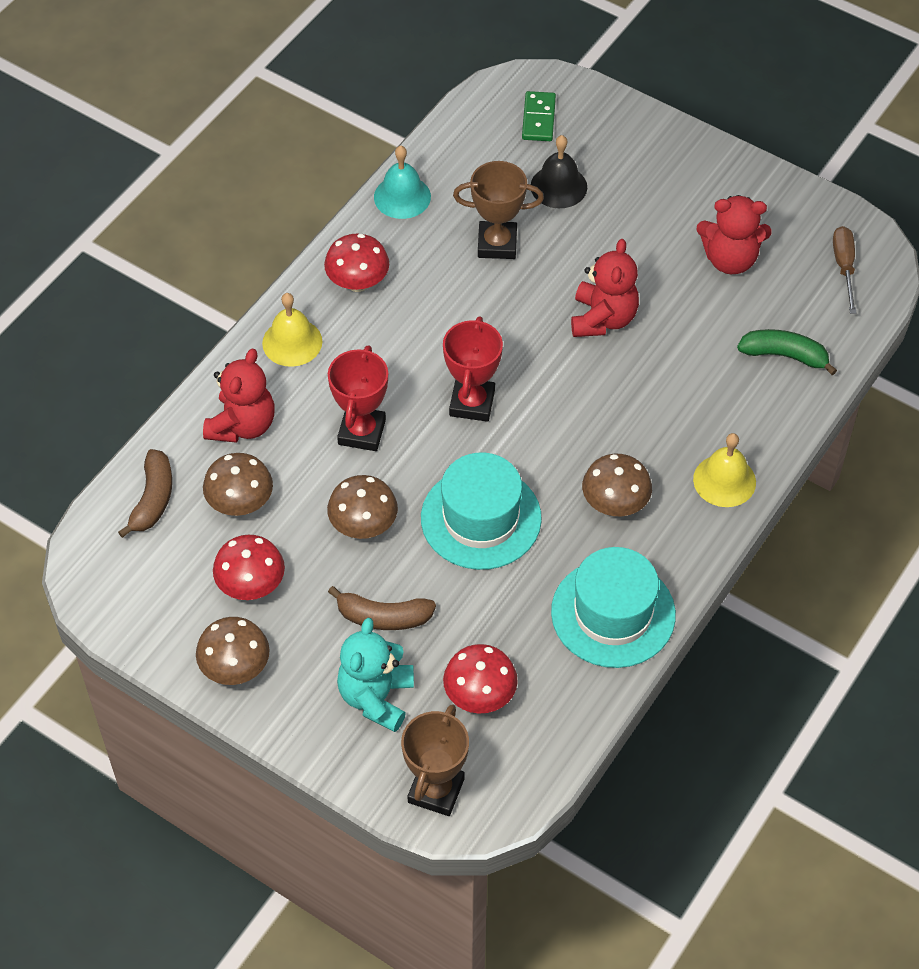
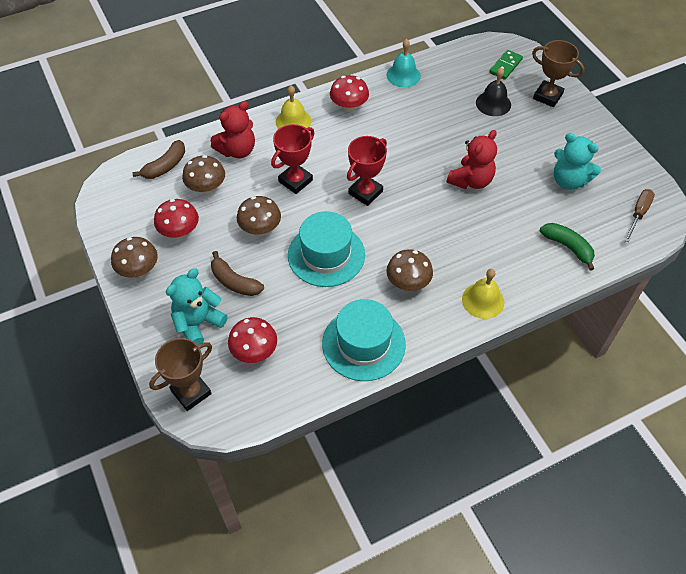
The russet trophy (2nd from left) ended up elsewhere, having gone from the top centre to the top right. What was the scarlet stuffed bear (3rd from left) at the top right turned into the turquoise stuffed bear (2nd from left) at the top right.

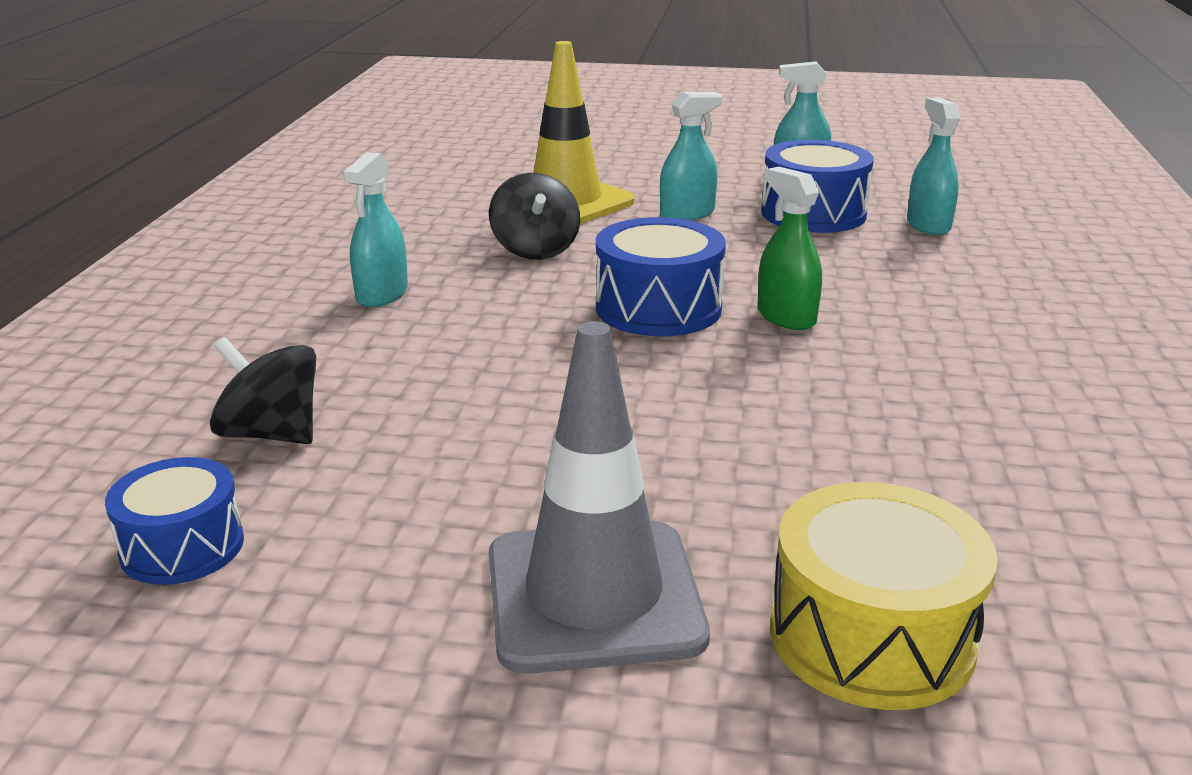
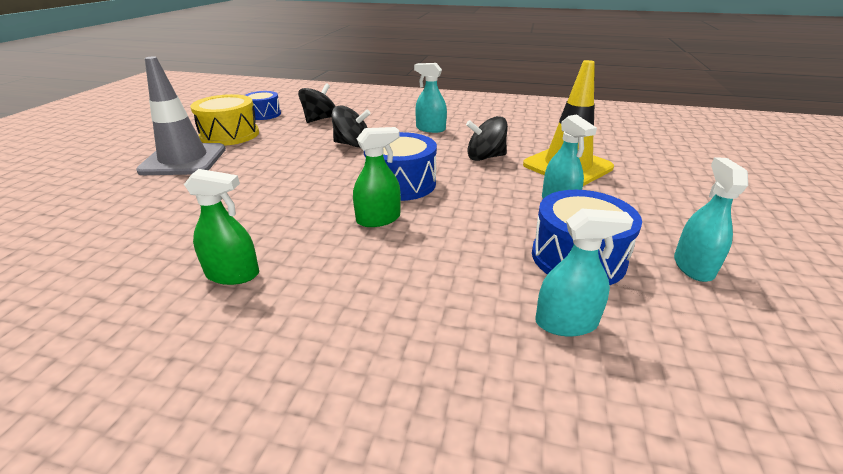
The second view gained the green spray bottle (1st from left) at the middle left. The second view gained the ebony spinning top (2nd from left) at the top centre. The yellow toy drum ended up elsewhere, having gone from the bottom right to the top left.

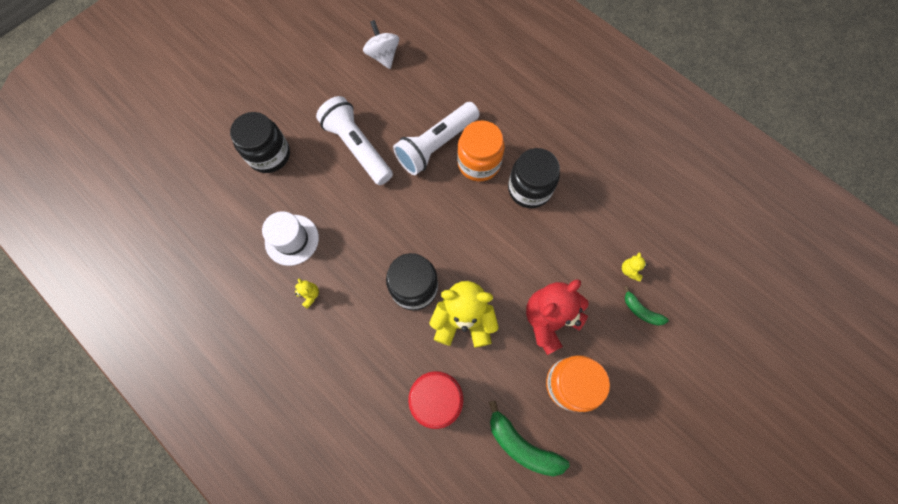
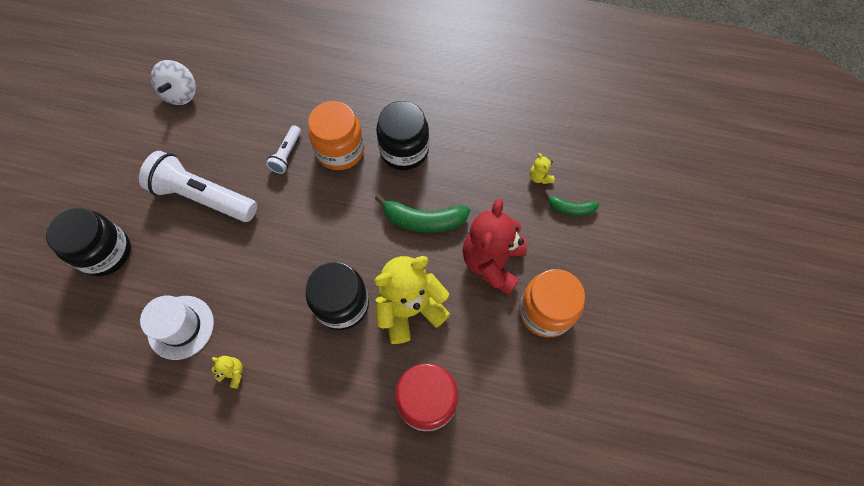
The green toy banana (1st from left) ended up elsewhere, having gone from the bottom centre to the centre. The snow-white spinning top at the top centre ended up facing another way, 120 degrees counterclockwise from before. The size of the snow-white pocket torch (2nd from left) at the top centre changed by a factor of 0.49.

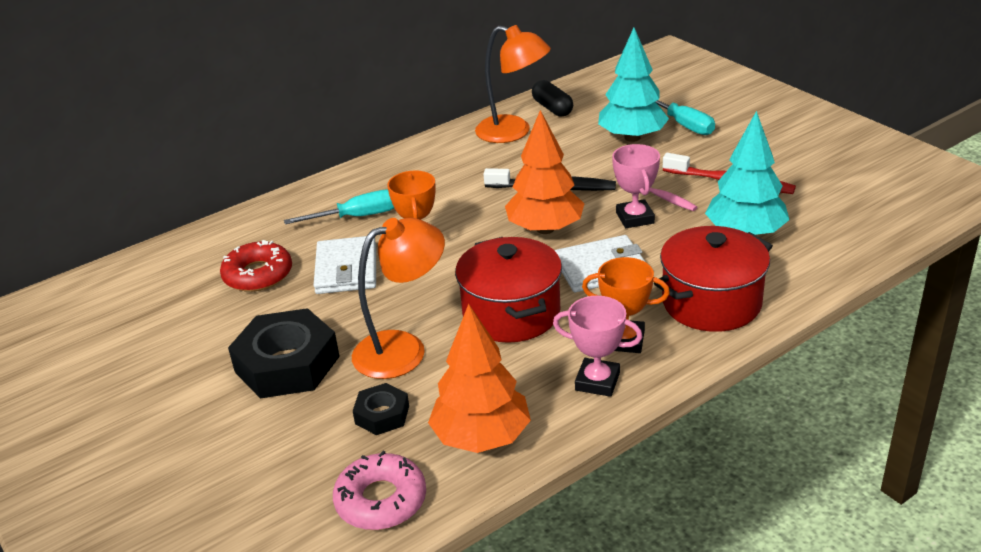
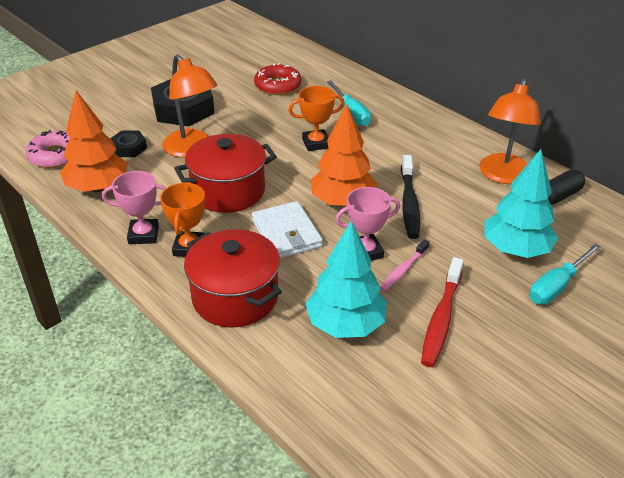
The second view lost the snow-white wallet (1st from left) at the centre. The pink trophy (1st from left) at the centre ended up facing another way, 75 degrees clockwise from before.

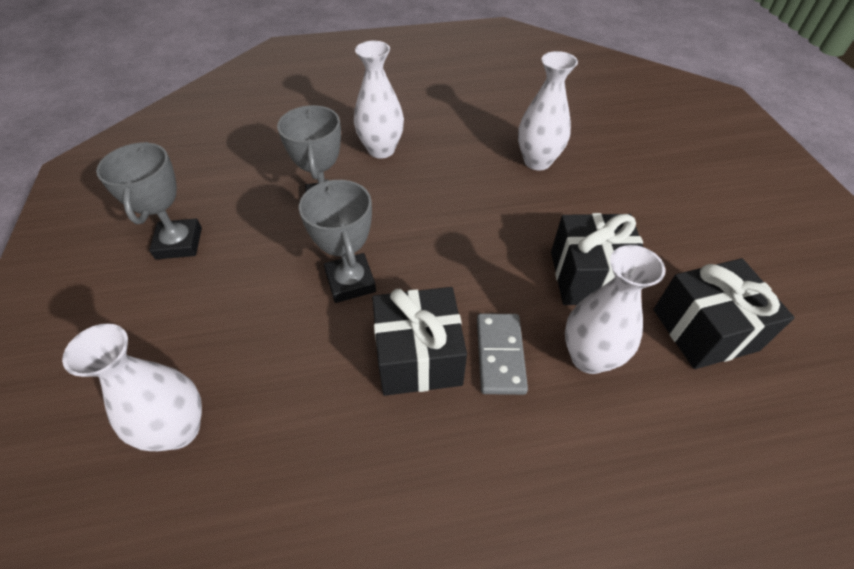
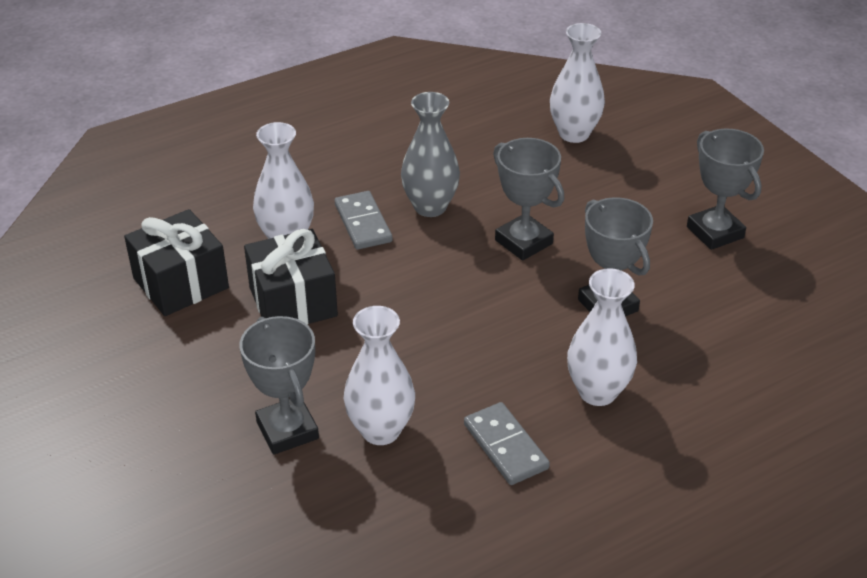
The second view gained the gray trophy (1st from left) at the middle left. The second view gained the gray domino (2nd from left) at the bottom centre. Where the ebony wrapped gift (1st from left) stood at the centre, the gray tall vase came to stand at the top centre.

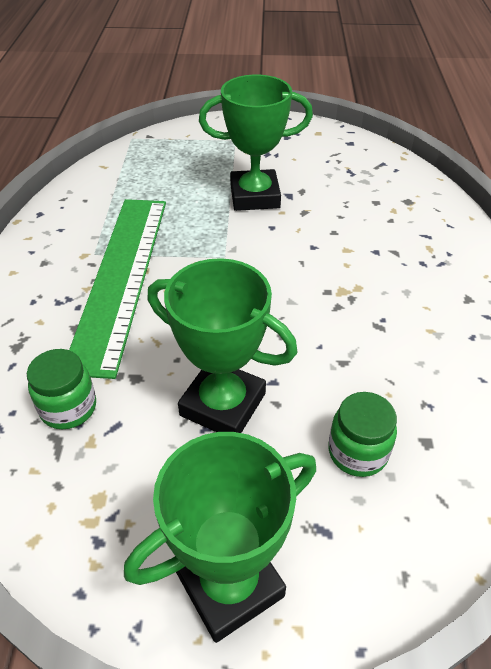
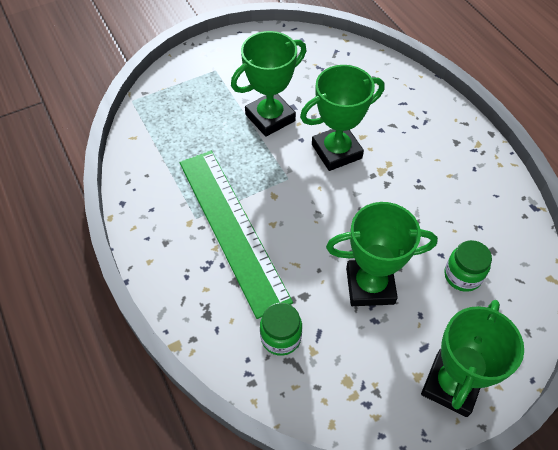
The second view gained the green trophy (2nd from left) at the top centre.

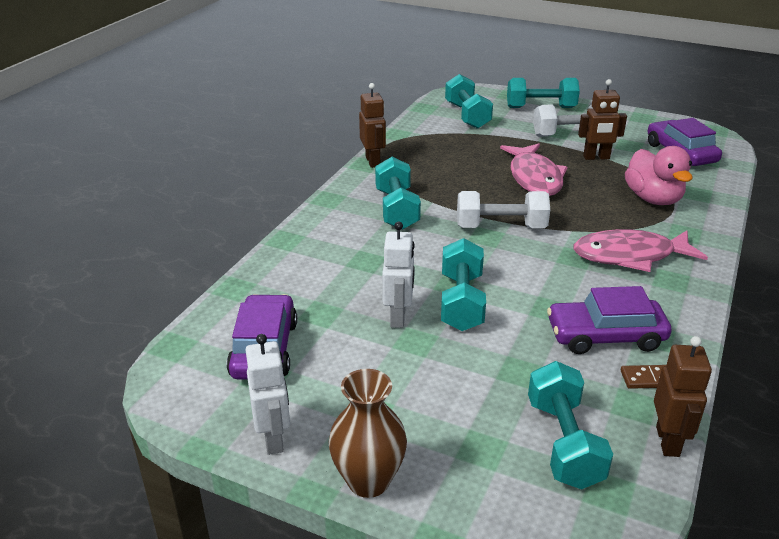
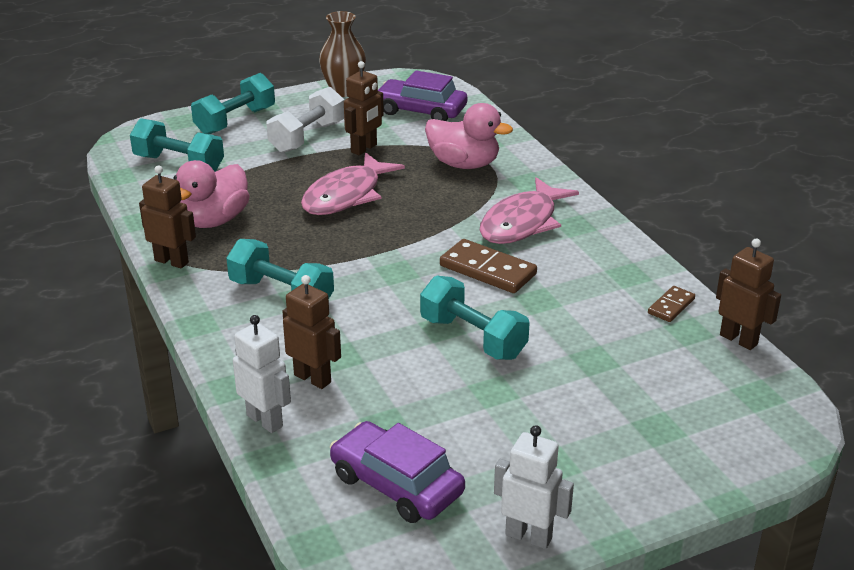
The second view lost the snow-white dumbbell (1st from left) at the centre. The second view lost the turquoise dumbbell (5th from left) at the bottom right. The second view lost the violet toy car (2nd from left) at the middle right. The second view gained the pink duck (1st from left) at the middle left. The second view gained the russet robot (2nd from left) at the centre. The second view gained the russet domino (1st from left) at the centre. The russet tall vase ended up elsewhere, having gone from the bottom centre to the top centre. The snow-white robot (2nd from left in the first image) ended up elsewhere, having gone from the centre to the middle left. The pink fish figure (1st from left) at the top right ended up facing another way, 90 degrees clockwise from before.

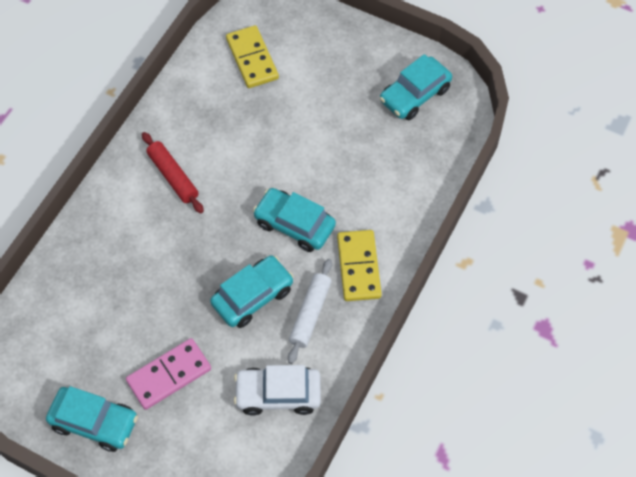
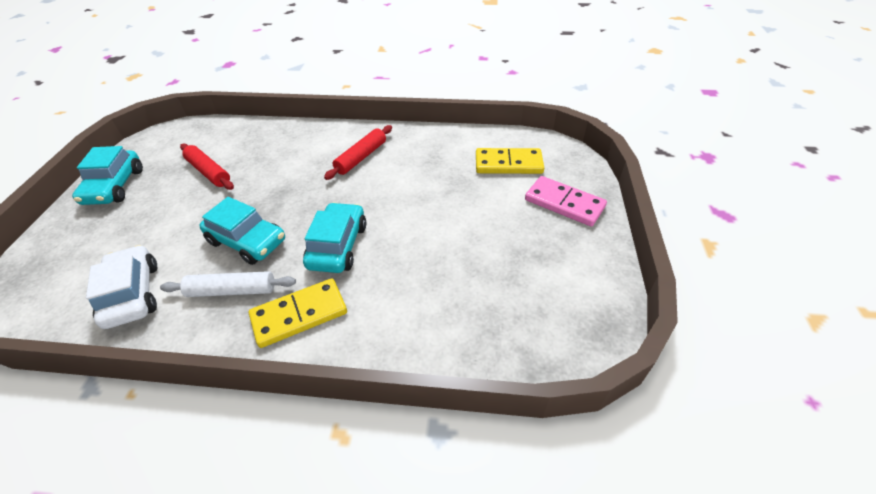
The second view lost the turquoise toy car (4th from left) at the top centre. The second view gained the scarlet pastry roller (1st from left) at the middle left. The pink domino ended up elsewhere, having gone from the bottom left to the centre. The yellow domino (1st from left in the first image) at the top centre ended up facing another way, 45 degrees clockwise from before.

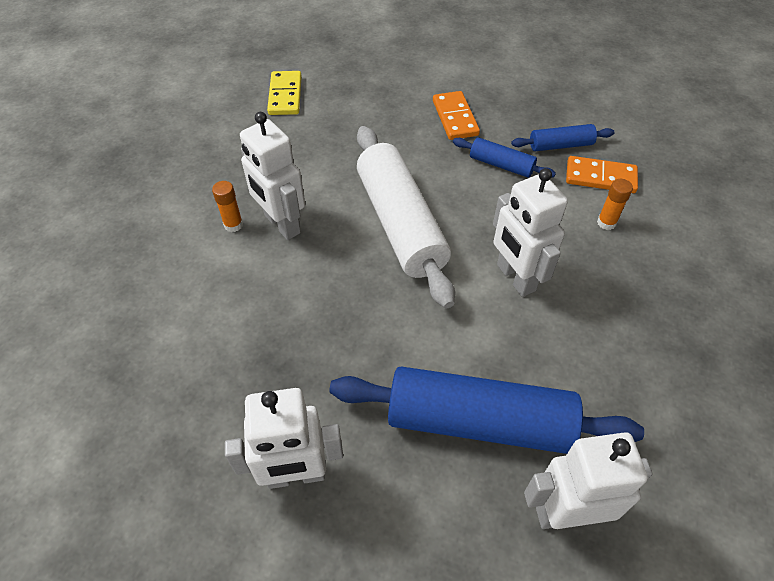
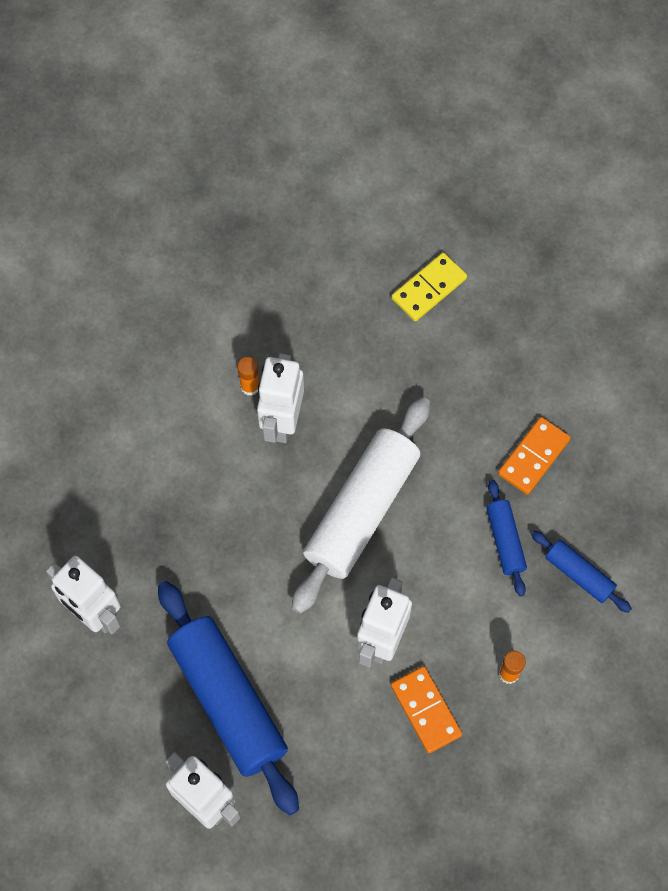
The orange domino (2nd from left in the first image) ended up elsewhere, having gone from the top right to the bottom centre.

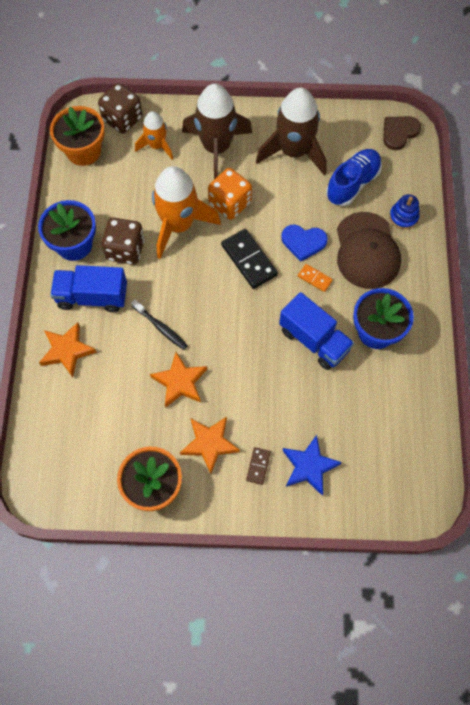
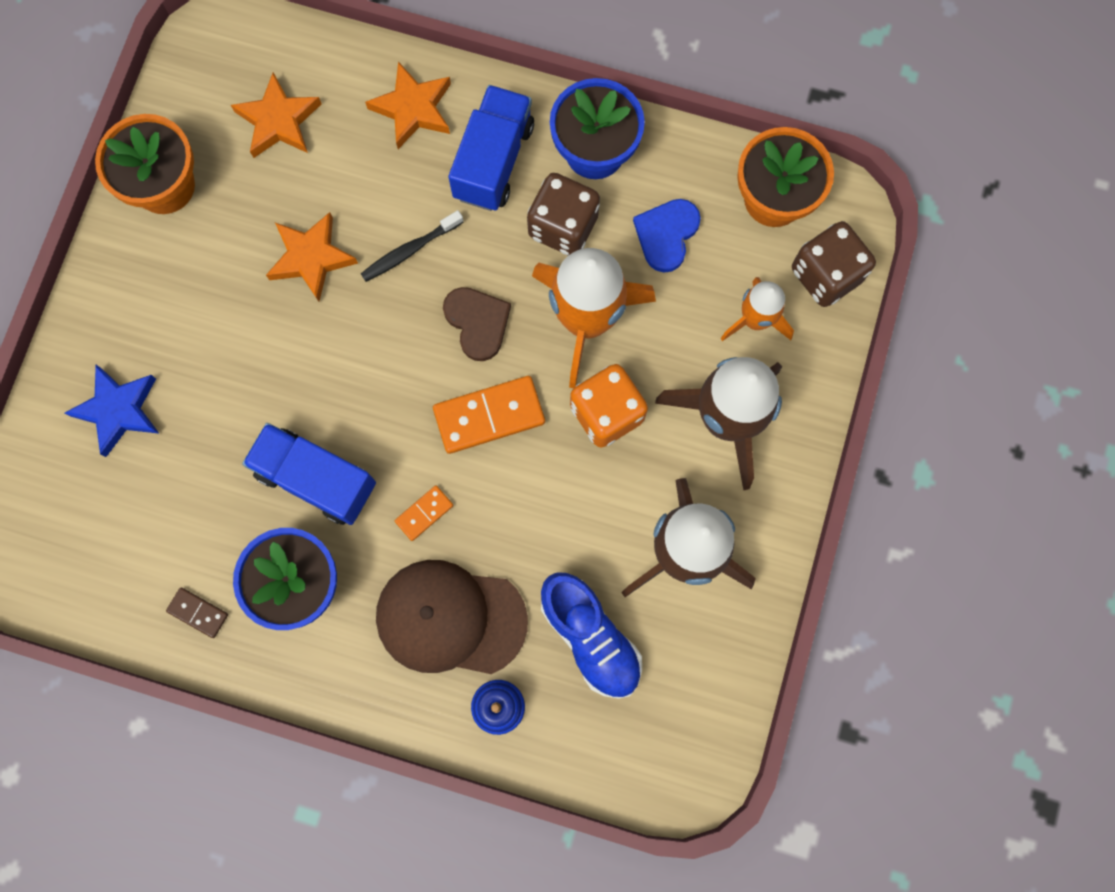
The orange star (3rd from left in the first image) ended up elsewhere, having gone from the centre to the top left. The russet domino ended up elsewhere, having gone from the centre to the bottom left. The cobalt heart shape ended up elsewhere, having gone from the centre to the top centre. The russet heart shape ended up elsewhere, having gone from the top right to the centre. What was the ebony domino at the centre turned into the orange domino (2nd from left) at the centre. The cobalt toy truck (2nd from left in the first image) at the middle right ended up facing another way, 60 degrees clockwise from before.

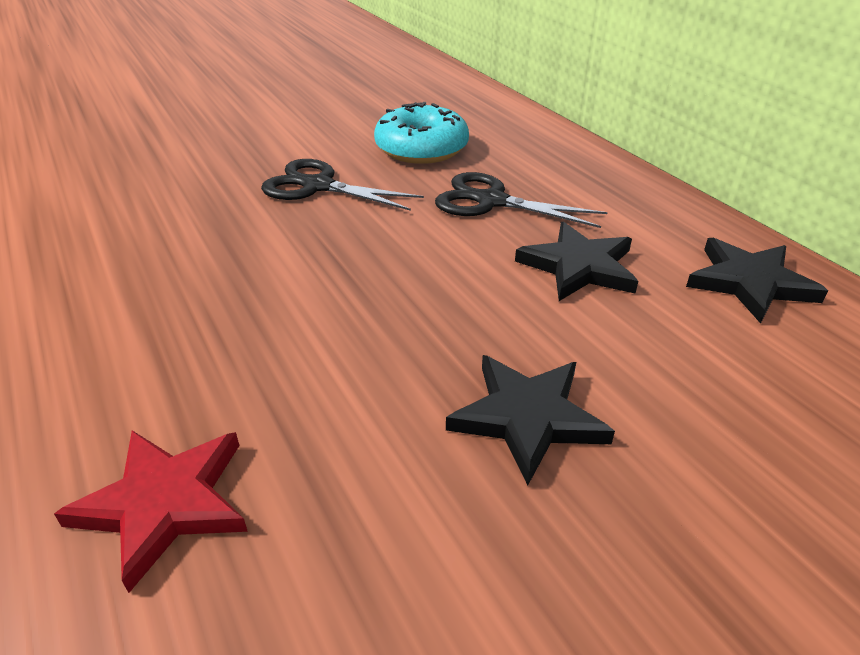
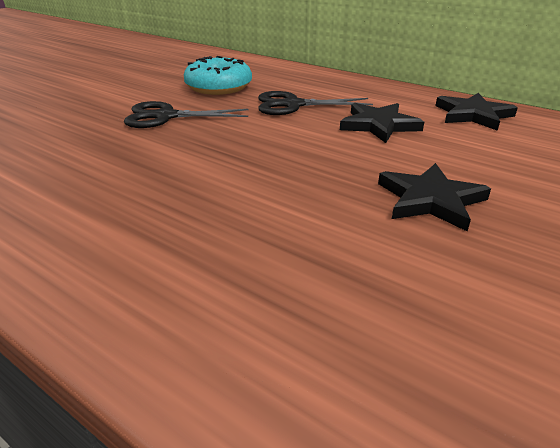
The second view lost the scarlet star at the bottom left.

